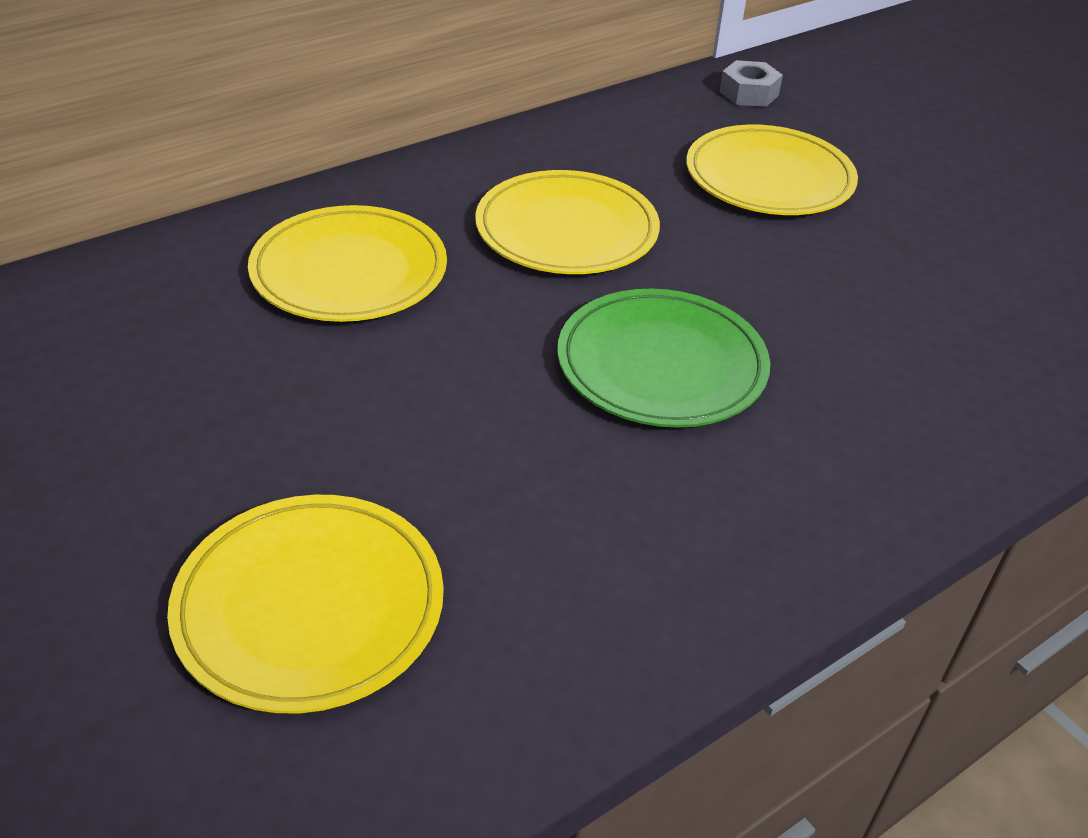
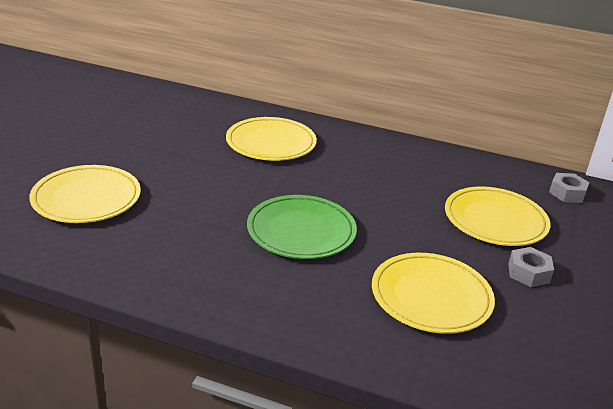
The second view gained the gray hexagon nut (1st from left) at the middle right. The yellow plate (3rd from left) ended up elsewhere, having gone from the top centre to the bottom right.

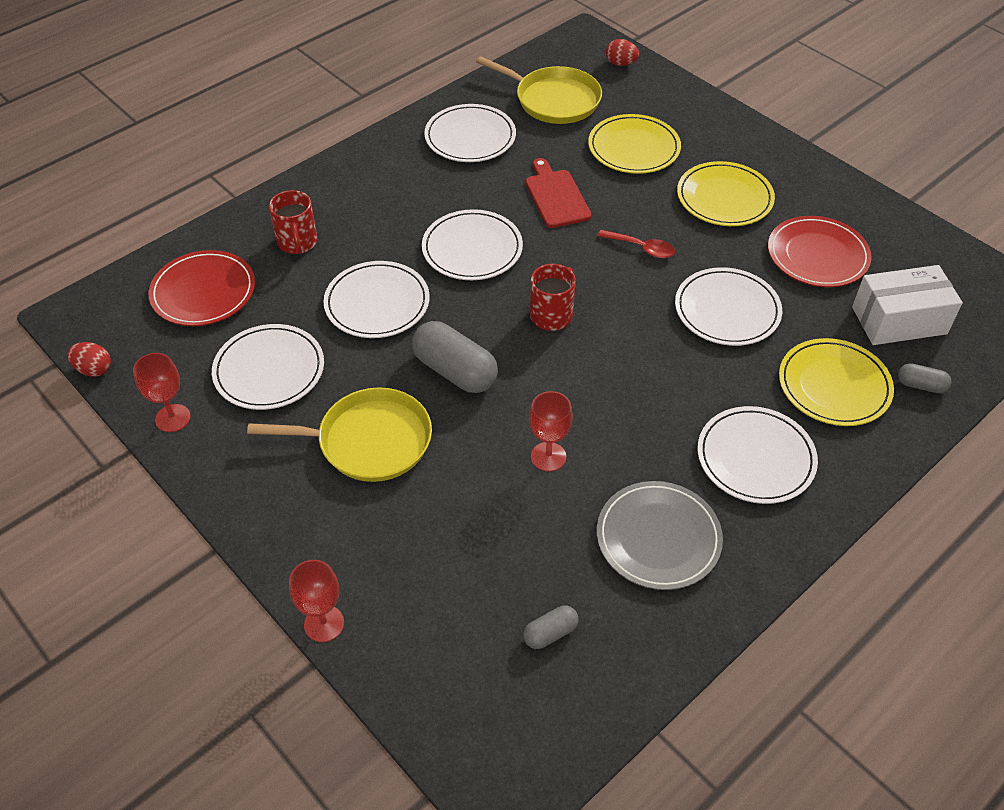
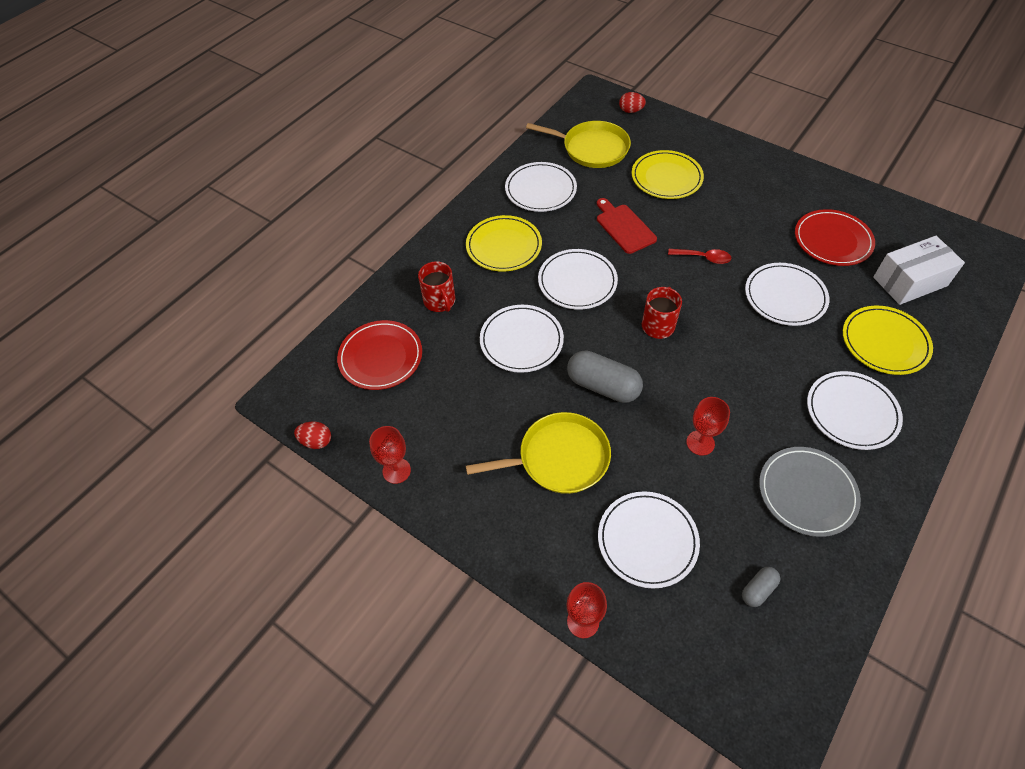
The second view lost the gray capsule (3rd from left) at the middle right. The snow-white plate (1st from left in the first image) ended up elsewhere, having gone from the middle left to the bottom centre. The yellow plate (2nd from left in the first image) ended up elsewhere, having gone from the top right to the top centre.

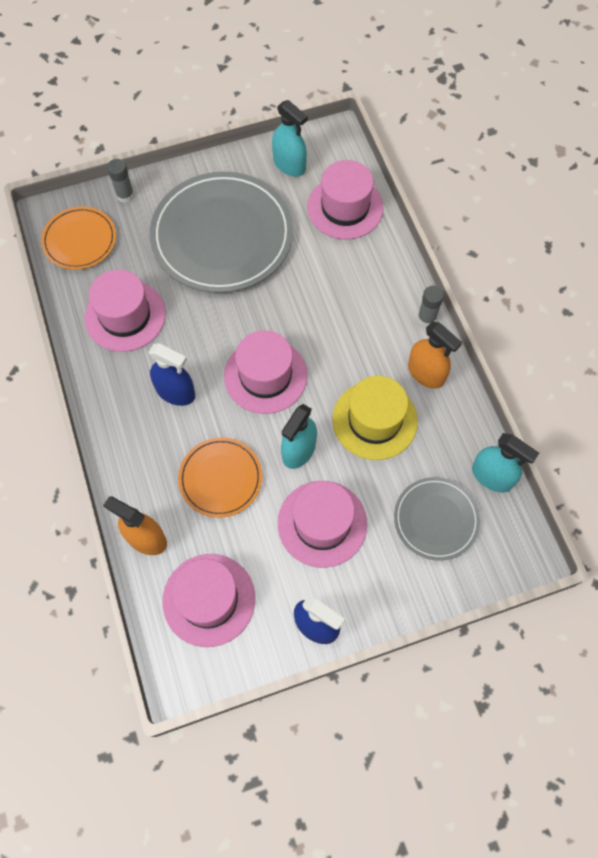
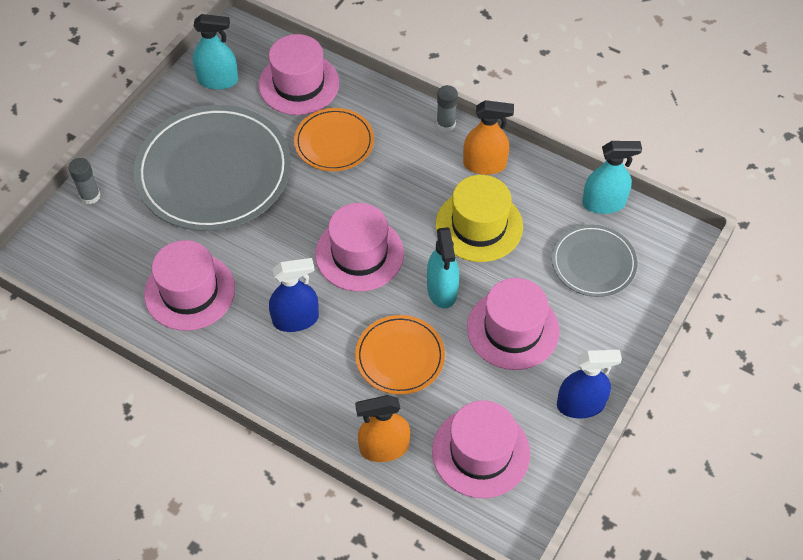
The orange plate (1st from left) ended up elsewhere, having gone from the top left to the top centre.

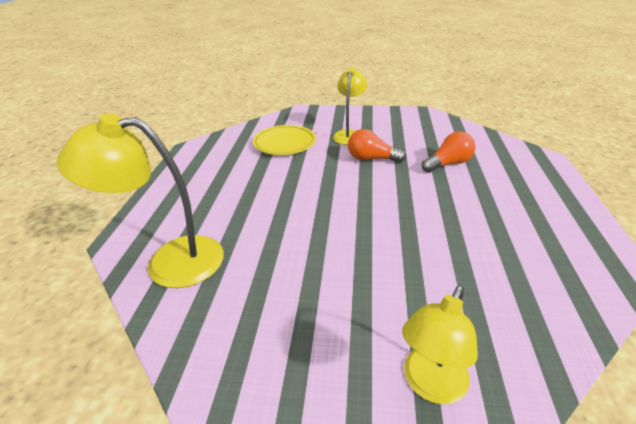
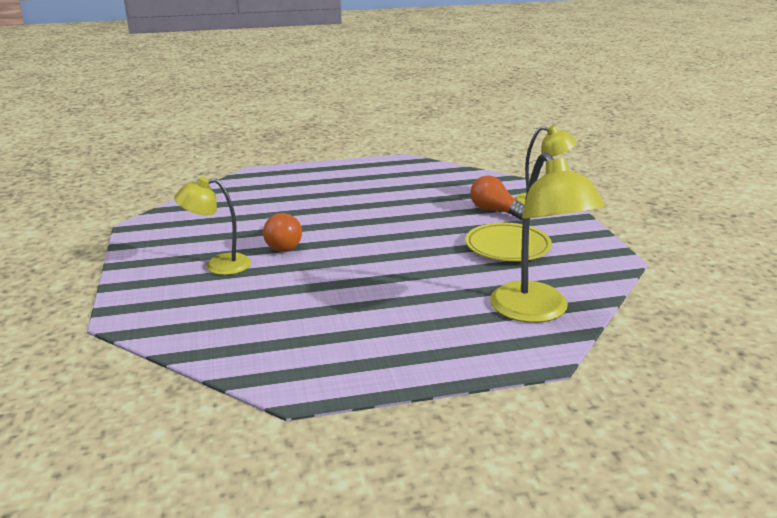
The yellow plate ended up elsewhere, having gone from the top centre to the centre. The orange lightbulb (2nd from left) ended up elsewhere, having gone from the middle right to the centre.

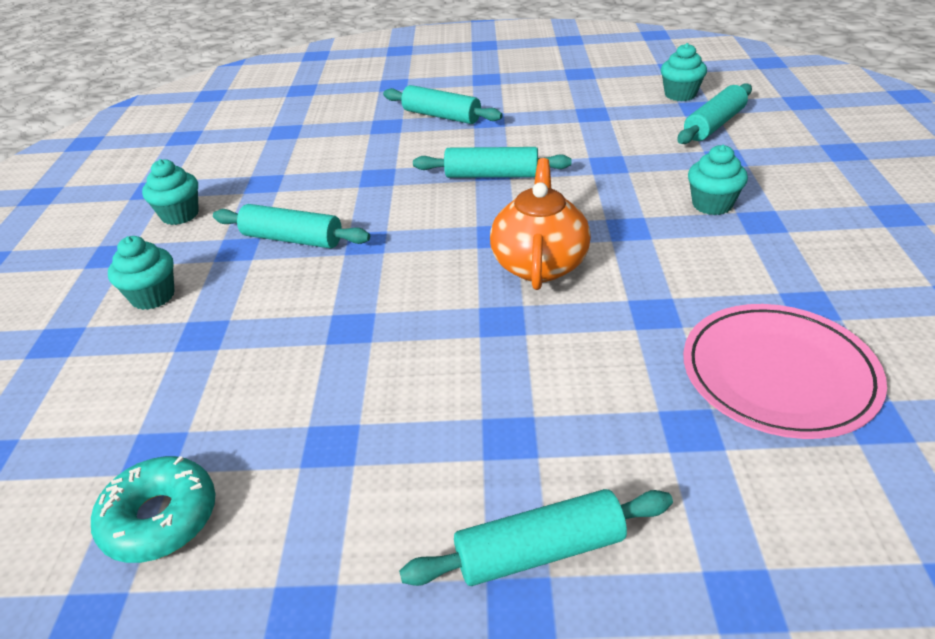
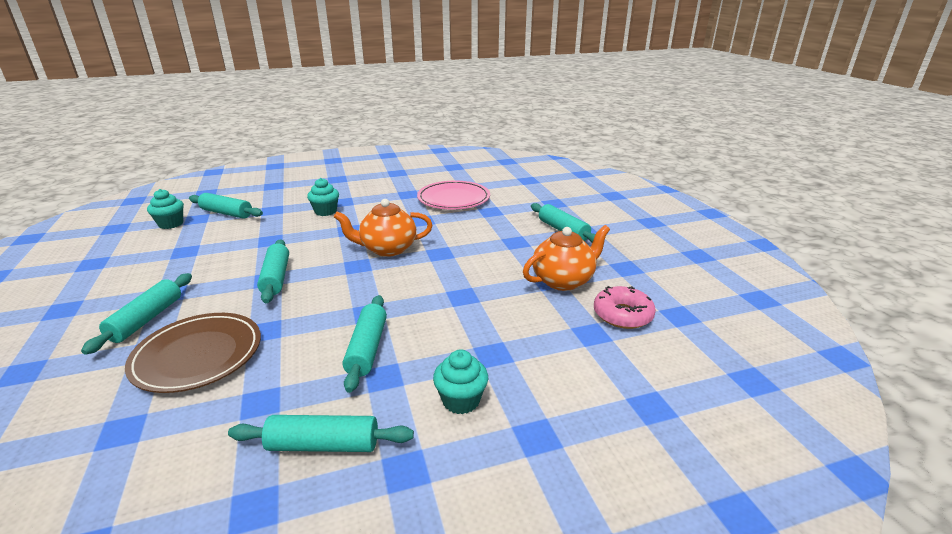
The second view gained the russet plate at the middle left. The second view gained the orange teapot (2nd from left) at the centre. Where the turquoise muffin (2nd from left) stood at the top left, the turquoise pastry roller (4th from left) came to stand at the bottom centre. What was the turquoise donut at the bottom left turned into the pink donut at the centre.

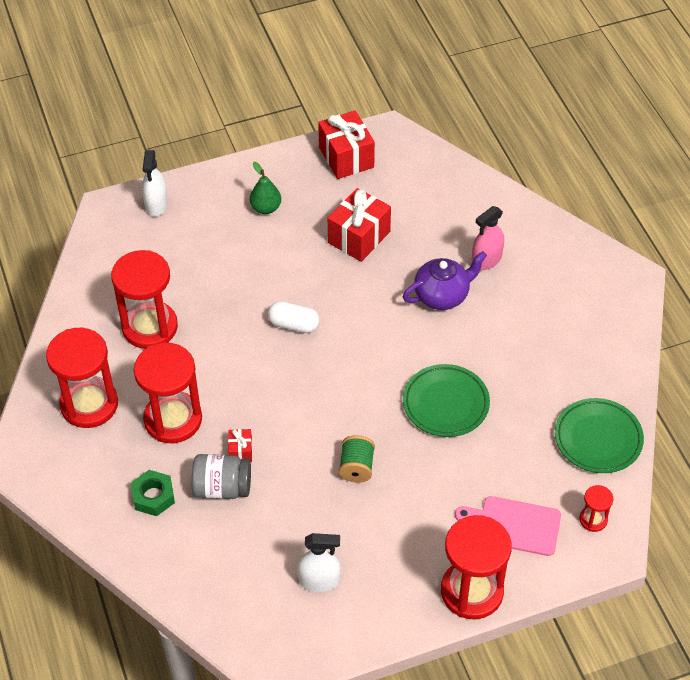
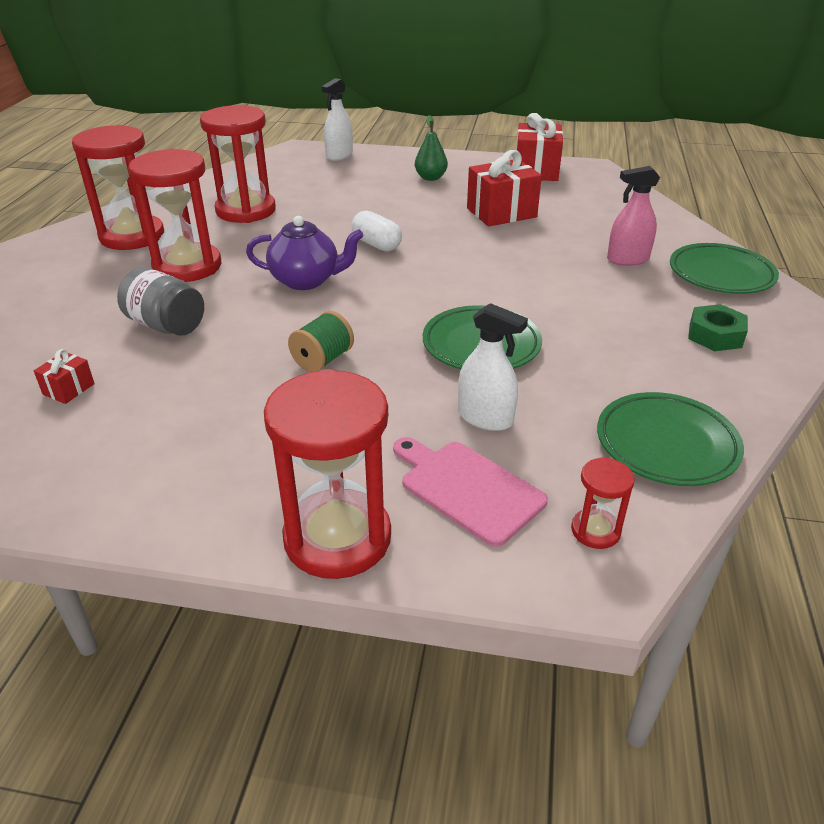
The second view gained the green plate (3rd from left) at the top right. The green hexagon nut ended up elsewhere, having gone from the bottom left to the middle right. The scarlet wrapped gift (1st from left) ended up elsewhere, having gone from the centre to the middle left. The snow-white spray bottle (2nd from left) ended up elsewhere, having gone from the bottom centre to the centre. The violet teapot ended up elsewhere, having gone from the centre to the top centre.

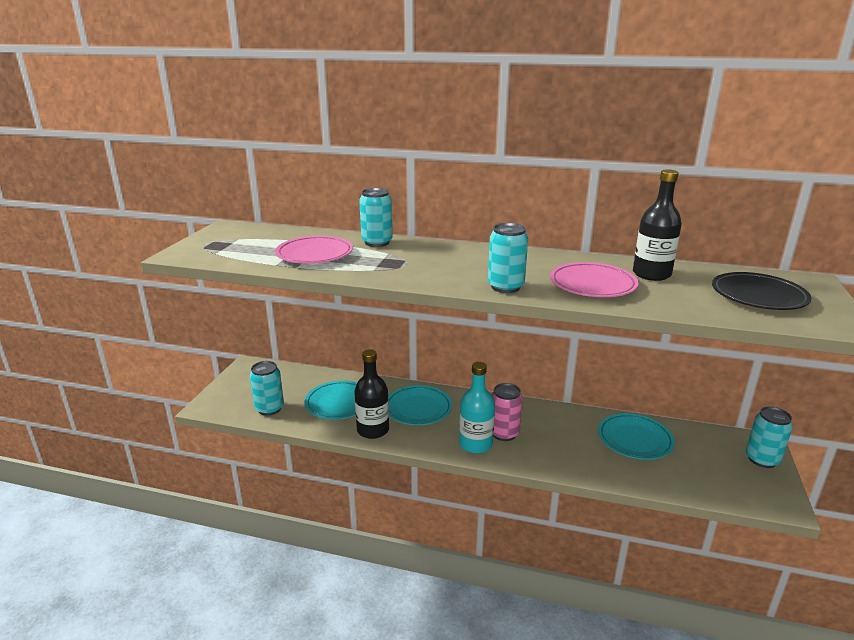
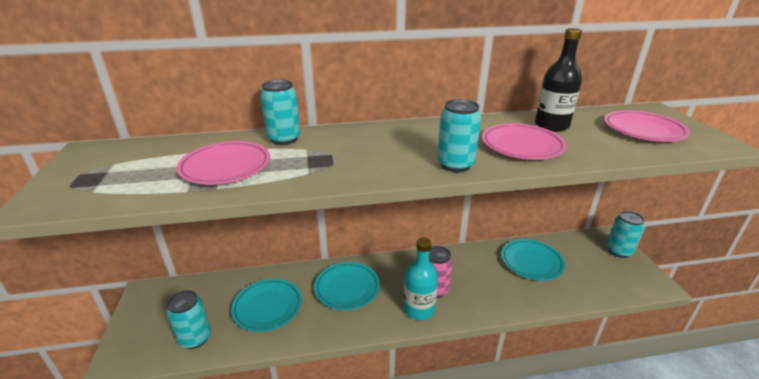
The second view lost the ebony bottle (1st from left) at the centre. What was the ebony plate at the middle right turned into the pink plate (3rd from left) at the top right.

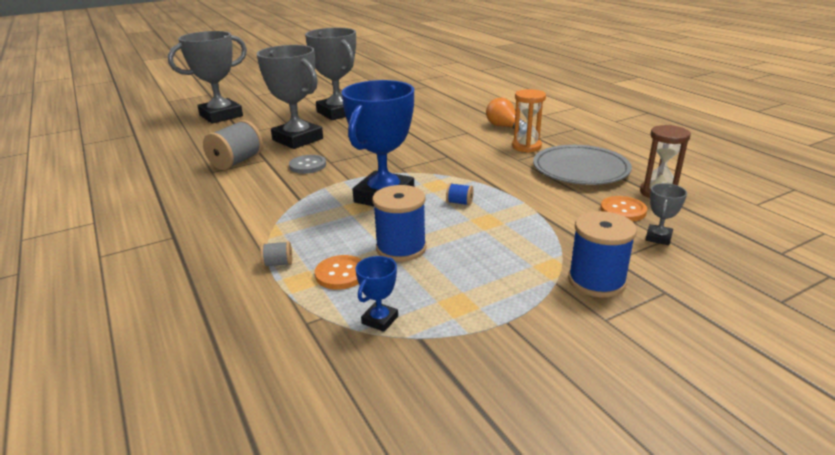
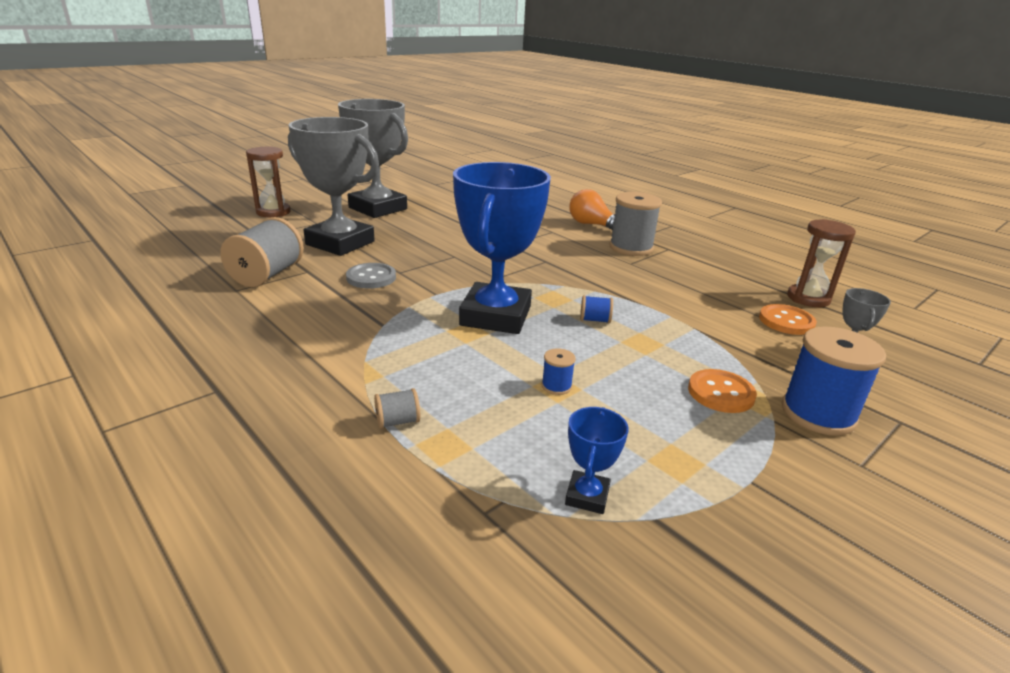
The second view lost the gray trophy (1st from left) at the top left. The second view lost the gray plate at the middle right. The second view gained the russet sand timer (1st from left) at the top left. The orange button (1st from left) ended up elsewhere, having gone from the centre to the middle right. Where the orange sand timer stood at the top centre, the gray spool (3rd from left) came to stand at the top centre. The size of the cobalt spool (1st from left) at the centre changed by a factor of 0.45.

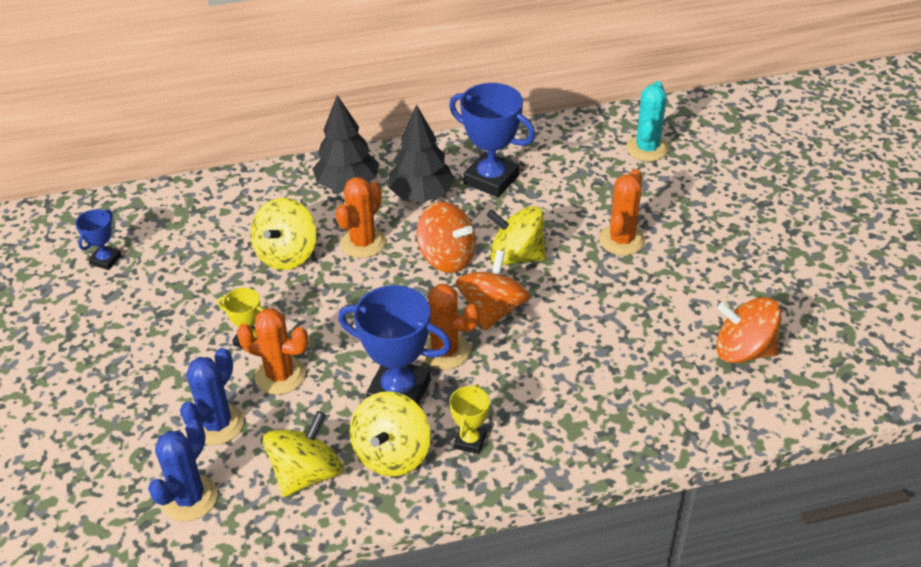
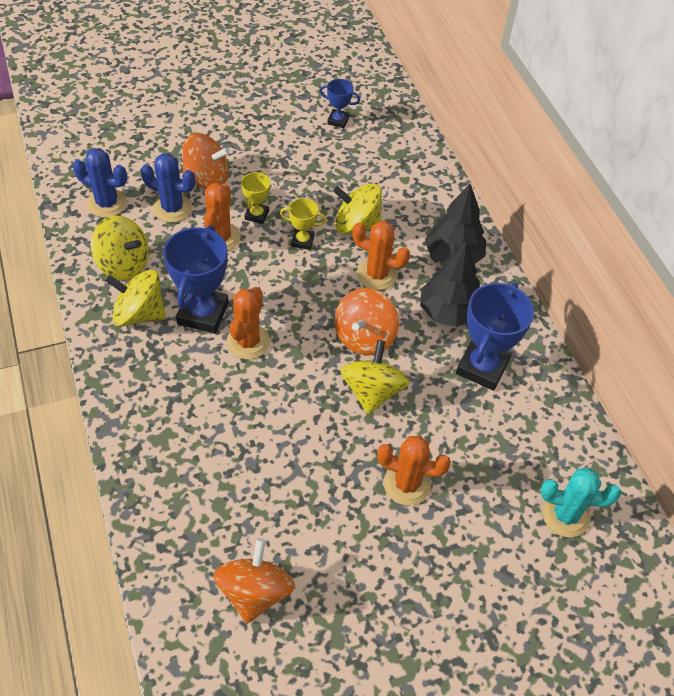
The yellow trophy (2nd from left) ended up elsewhere, having gone from the bottom centre to the top centre. The orange spinning top (2nd from left in the first image) ended up elsewhere, having gone from the centre to the top left.

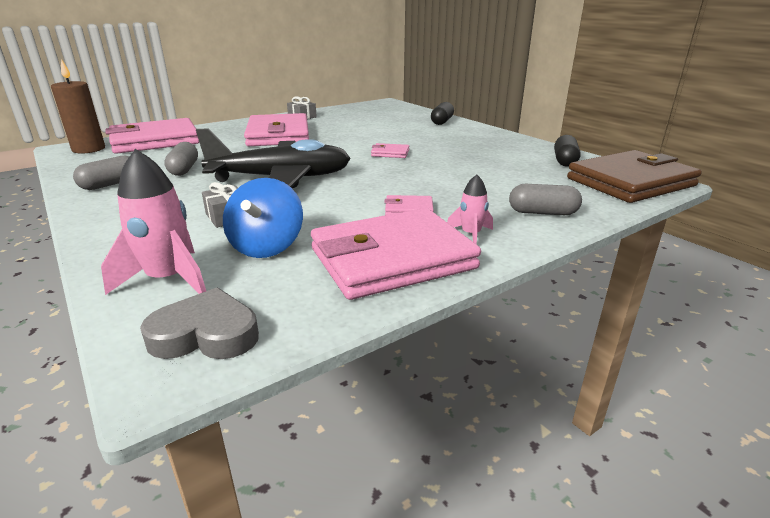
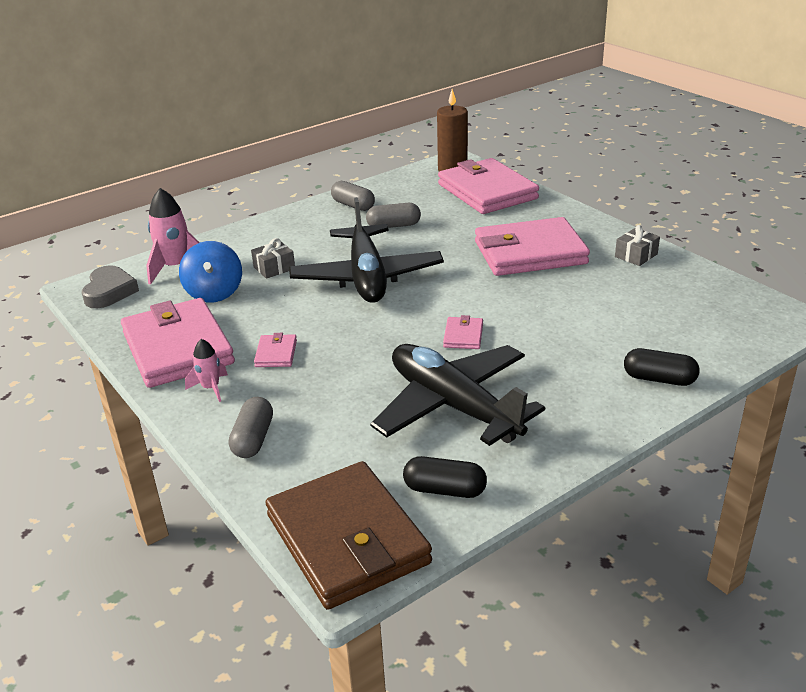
The second view gained the ebony aeroplane (2nd from left) at the centre. The cobalt spinning top at the centre ended up facing another way, 105 degrees counterclockwise from before.

